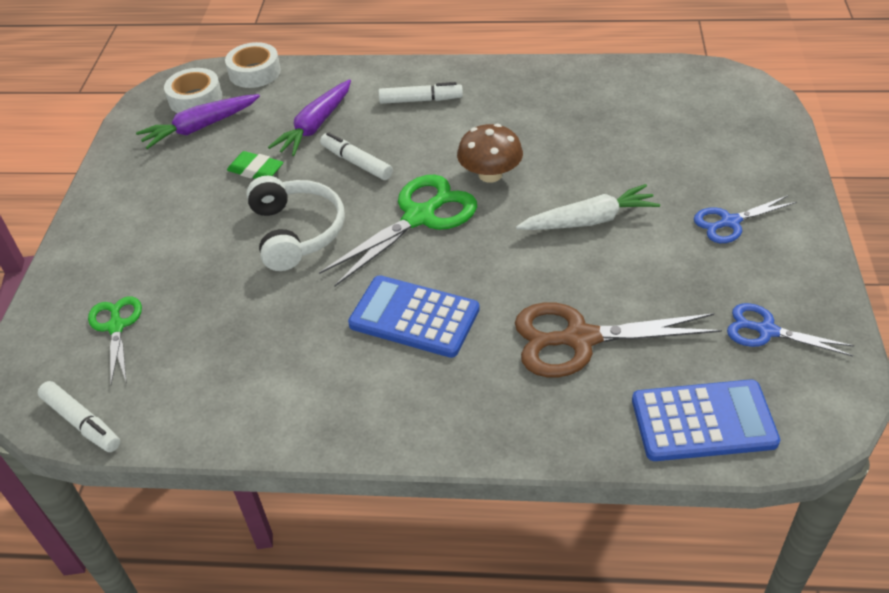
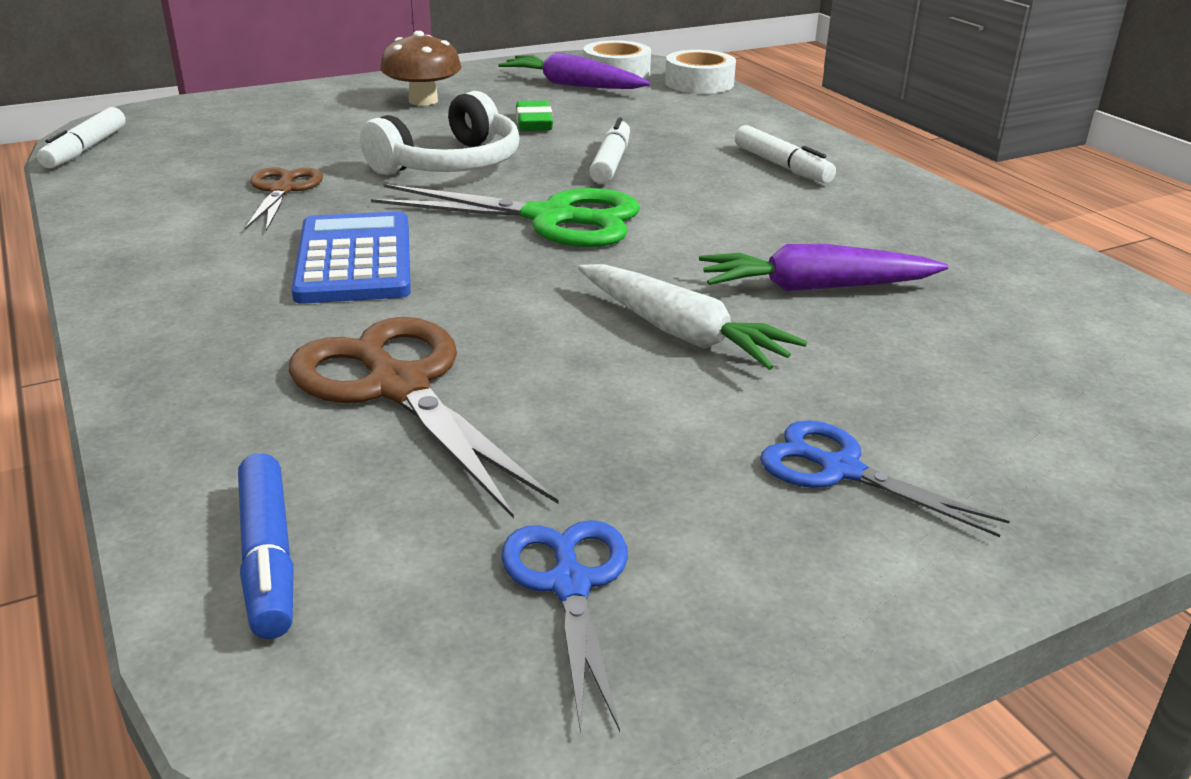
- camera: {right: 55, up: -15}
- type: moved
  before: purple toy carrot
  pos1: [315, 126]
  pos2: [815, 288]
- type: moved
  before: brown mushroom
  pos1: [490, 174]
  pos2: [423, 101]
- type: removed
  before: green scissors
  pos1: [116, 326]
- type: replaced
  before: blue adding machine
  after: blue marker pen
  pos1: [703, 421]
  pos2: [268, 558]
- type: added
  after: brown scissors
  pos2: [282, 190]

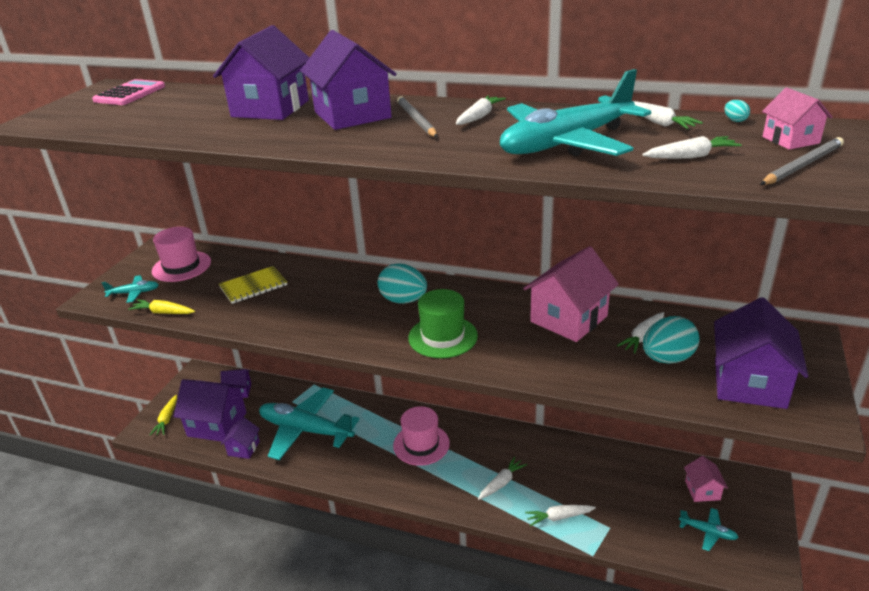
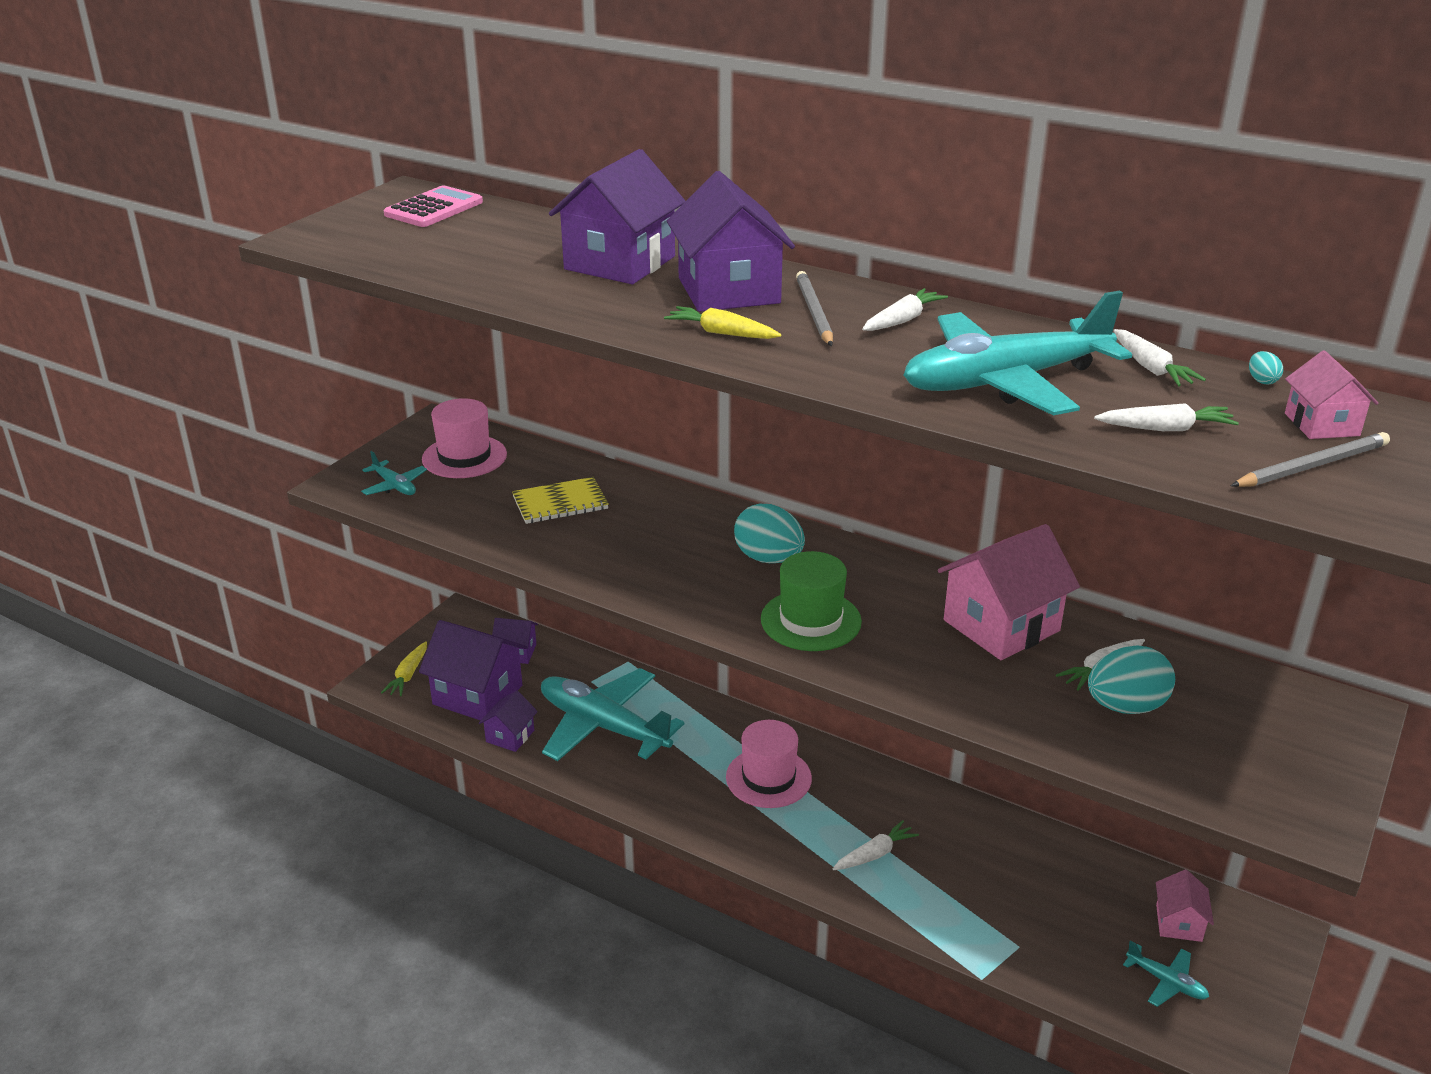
- camera: {right: 10, up: 0}
- type: turned
  before: teal toy plane
  pos1: [134, 293]
  pos2: [394, 486]
  turn: 45
- type: removed
  before: purple cottage
  pos1: [749, 383]
- type: moved
  before: yellow toy carrot
  pos1: [163, 312]
  pos2: [722, 333]
- type: removed
  before: pure white toy carrot
  pos1: [559, 517]

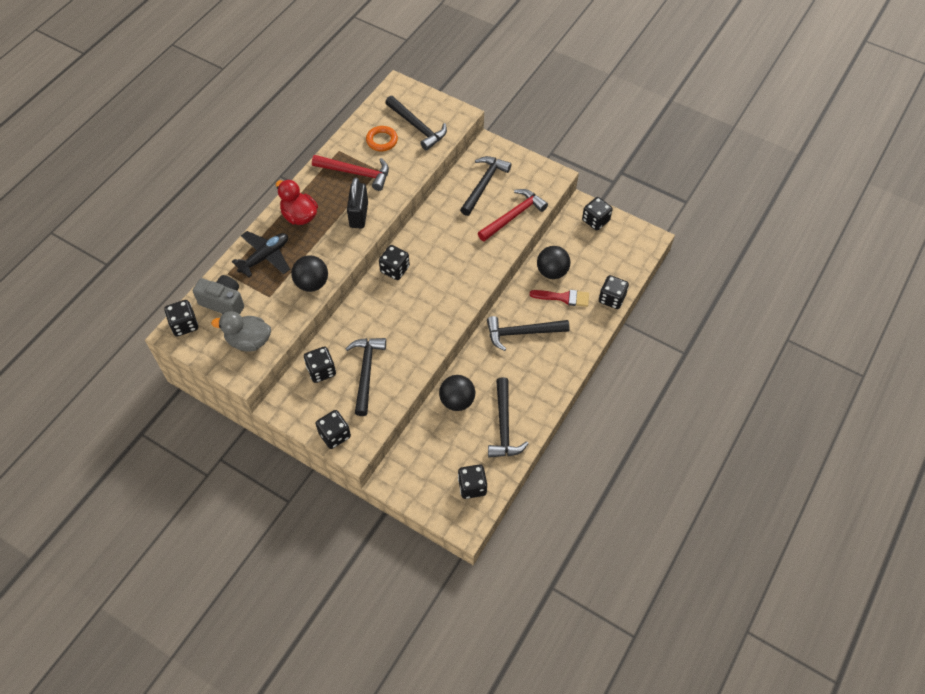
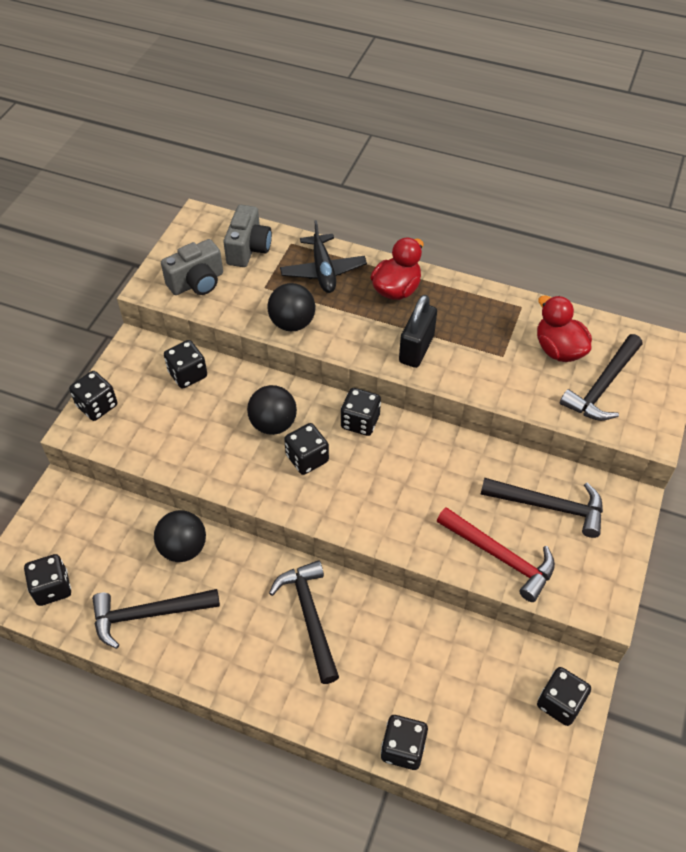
- camera: {right: 80, up: -5}
- type: replaced
  before: orange-coloured hoop
  after: crimson duck
  pos1: [382, 140]
  pos2: [558, 349]
- type: removed
  before: crimson hammer
  pos1: [356, 173]
- type: turned
  before: ebony padlock
  pos1: [359, 215]
  pos2: [416, 349]
  turn: -60
- type: turned
  before: ebony toy plane
  pos1: [265, 257]
  pos2: [323, 271]
  turn: 45
- type: moved
  before: ebony sphere
  pos1: [552, 272]
  pos2: [273, 424]
- type: removed
  before: crimson brush
  pos1: [563, 297]
- type: moved
  before: ebony game die
  pos1: [184, 325]
  pos2: [307, 458]
- type: replaced
  before: grey duck
  after: grey camera
  pos1: [249, 341]
  pos2: [197, 282]
- type: removed
  before: ebony hammer
  pos1: [366, 372]

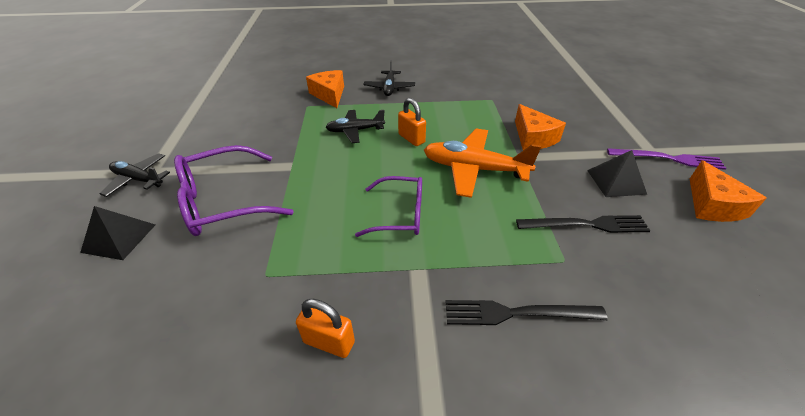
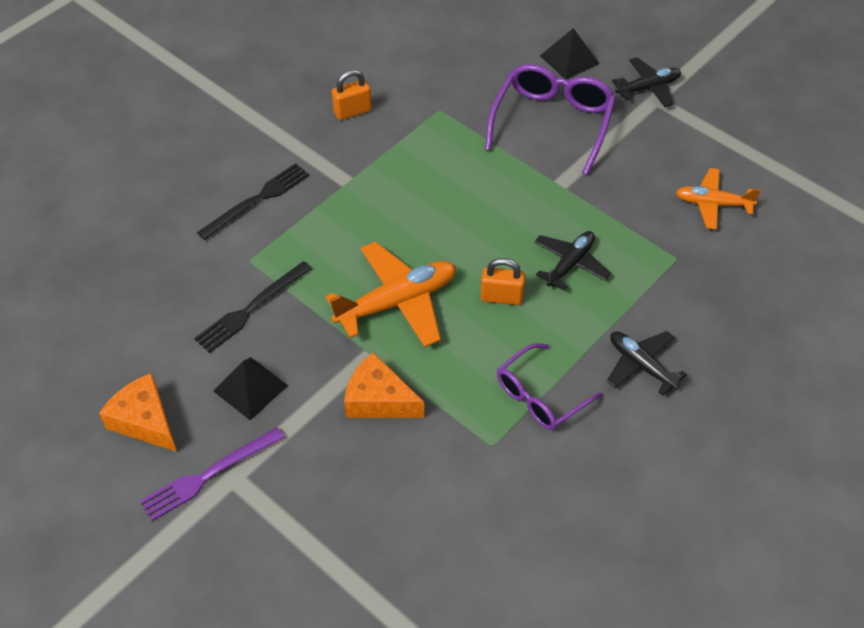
- camera: {right: 135, up: 10}
- type: removed
  before: orange-coloured cheese
  pos1: [329, 95]
- type: moved
  before: purple eyeglasses
  pos1: [400, 214]
  pos2: [540, 396]
- type: added
  after: orange-coloured toy plane
  pos2: [713, 204]

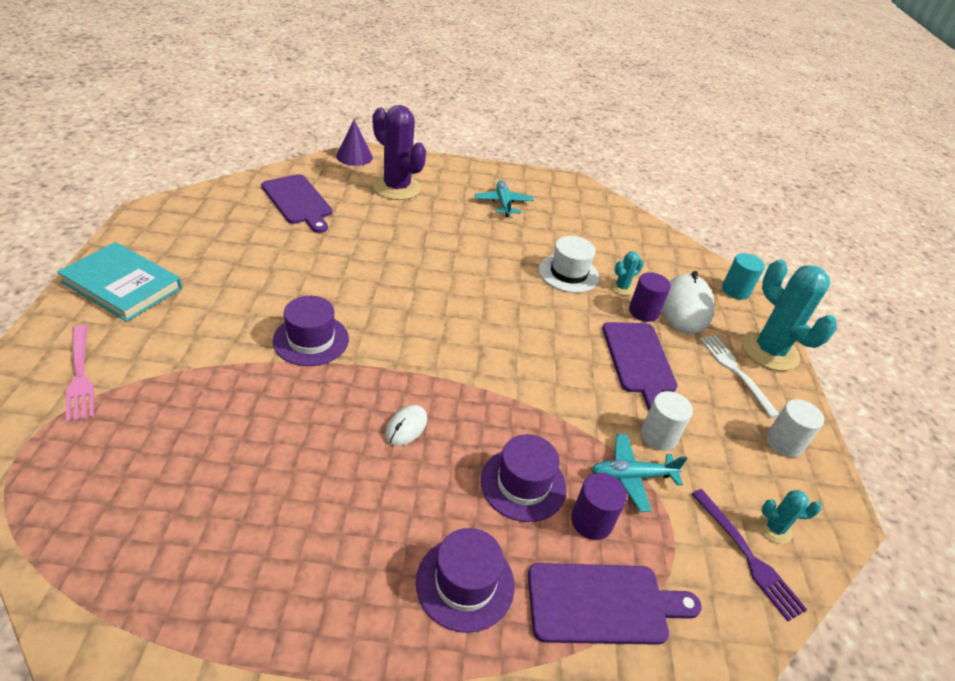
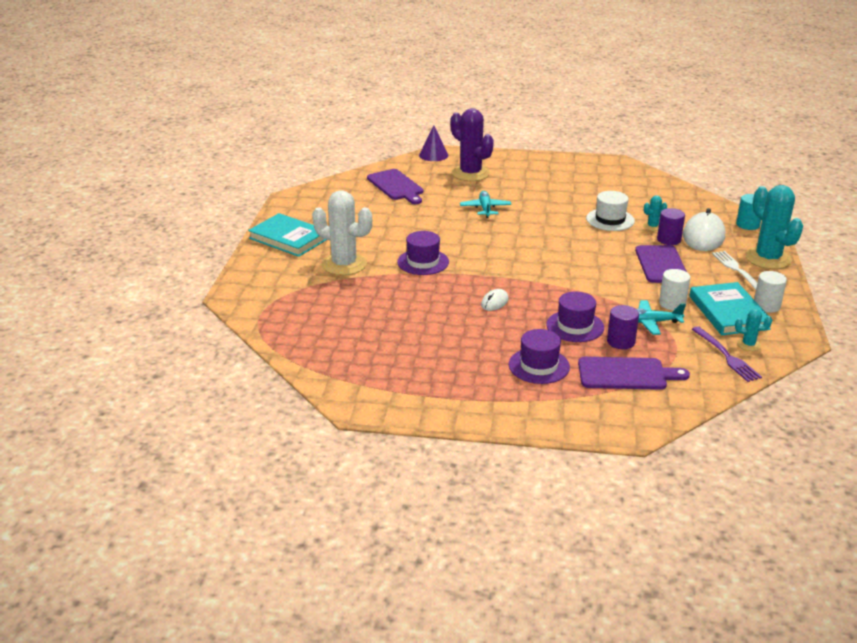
- camera: {right: 10, up: -10}
- type: moved
  before: teal toy plane
  pos1: [503, 203]
  pos2: [485, 209]
- type: removed
  before: rosy table fork
  pos1: [80, 376]
- type: added
  after: pure white saguaro cactus
  pos2: [344, 264]
- type: added
  after: teal hardback
  pos2: [728, 312]

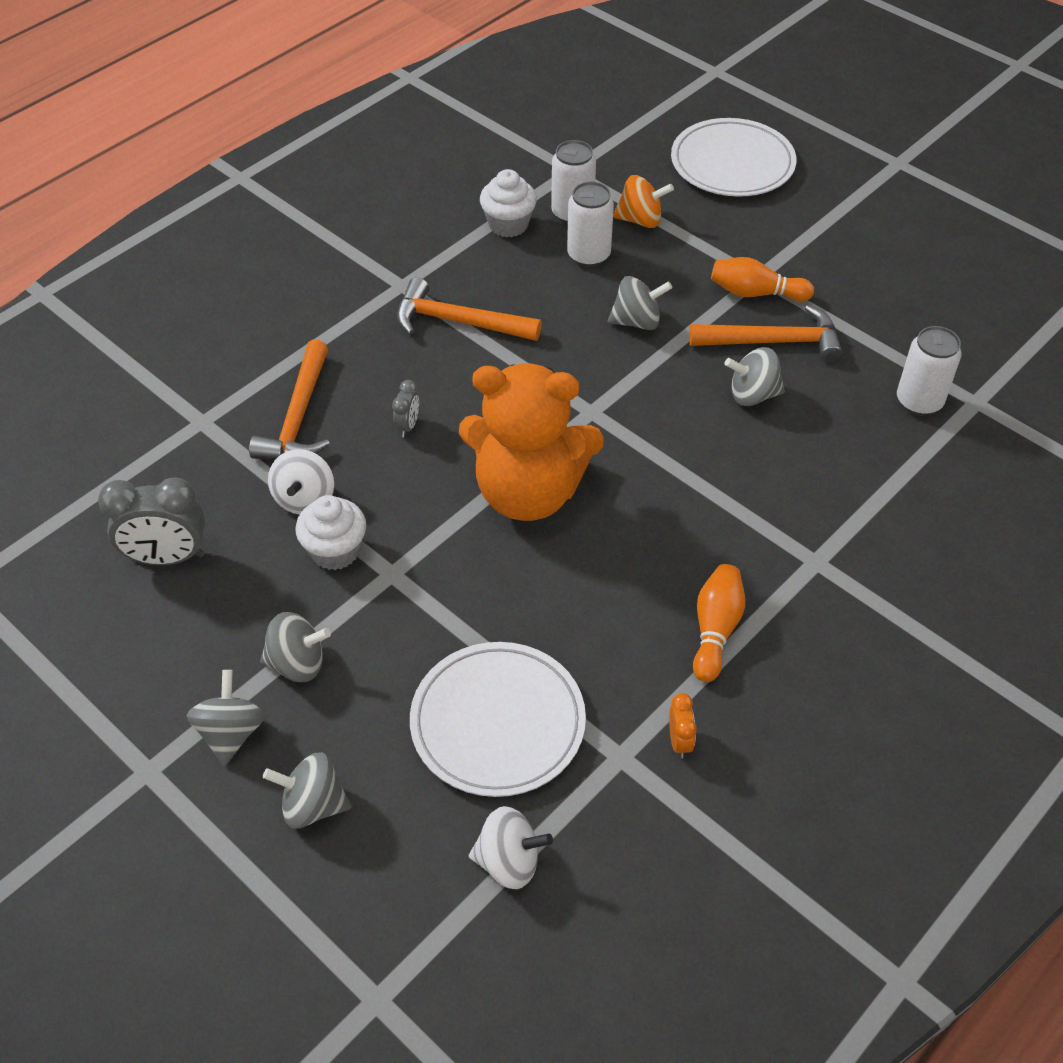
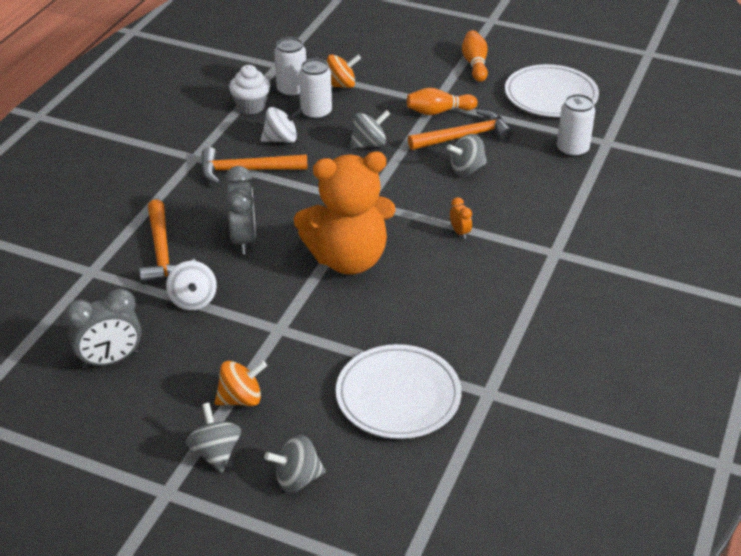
- camera: {right: -20, up: -10}
- type: moved
  before: pure white plate
  pos1: [732, 163]
  pos2: [551, 95]
- type: resized
  before: grey alarm clock
  pos1: [407, 426]
  pos2: [243, 240]
  scale: 2.04
- type: removed
  before: pure white cupcake
  pos1: [335, 551]
- type: moved
  before: orange-coloured tenpin
  pos1: [715, 630]
  pos2: [475, 64]
- type: recoloured
  before: grey whirligig
  after: orange-coloured whirligig
  pos1: [297, 663]
  pos2: [241, 399]
- type: moved
  before: orange-coloured alarm clock
  pos1: [679, 741]
  pos2: [460, 232]
- type: moved
  before: pure white whirligig
  pos1: [509, 862]
  pos2: [281, 139]

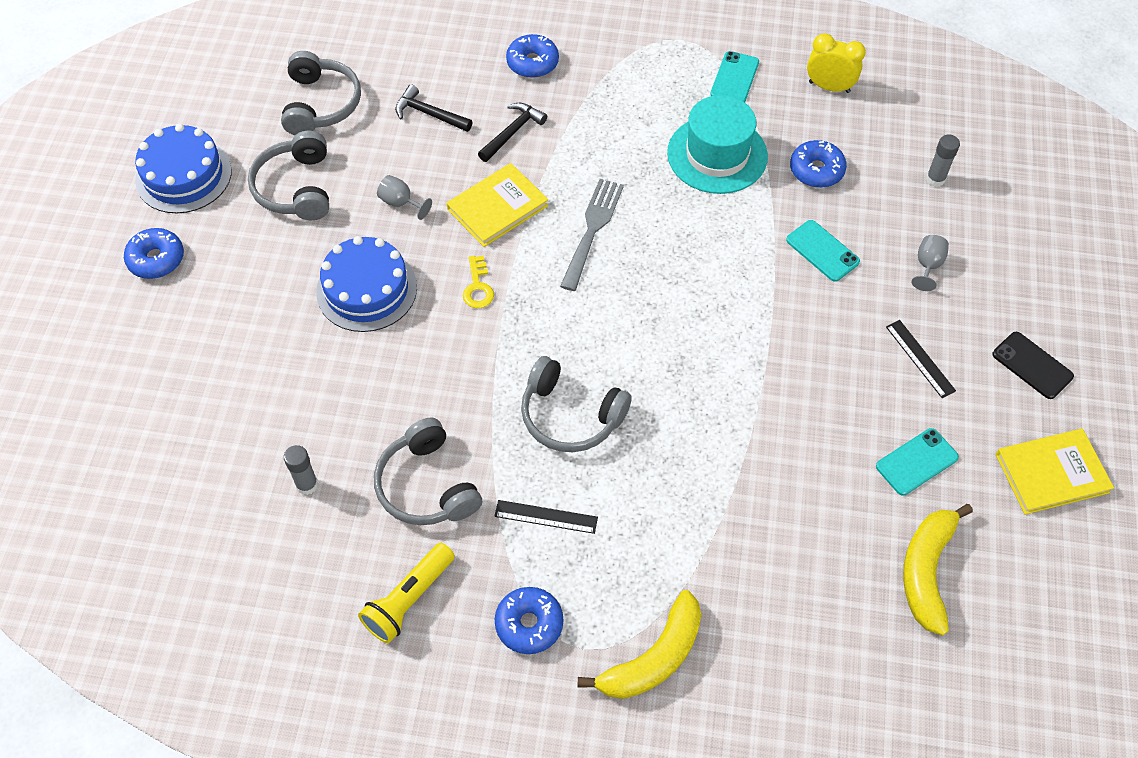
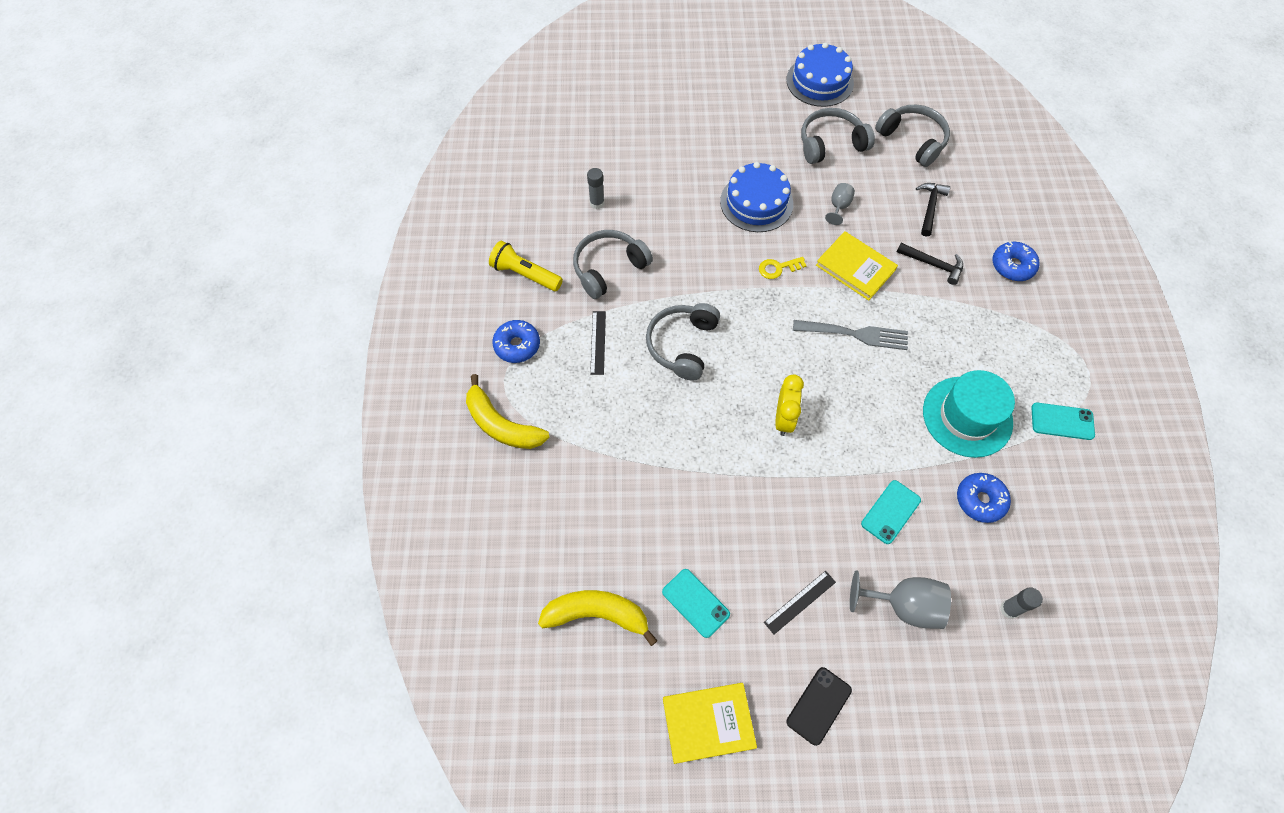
- camera: {right: 80, up: 5}
- type: moved
  before: yellow alarm clock
  pos1: [829, 87]
  pos2: [784, 419]
- type: turned
  before: grey headset
  pos1: [320, 104]
  pos2: [912, 140]
  turn: -120
- type: removed
  before: blue doughnut
  pos1: [156, 259]
- type: resized
  before: grey goblet
  pos1: [927, 266]
  pos2: [903, 605]
  scale: 1.83
- type: turned
  before: yellow hardback
  pos1: [1051, 473]
  pos2: [708, 723]
  turn: -75

